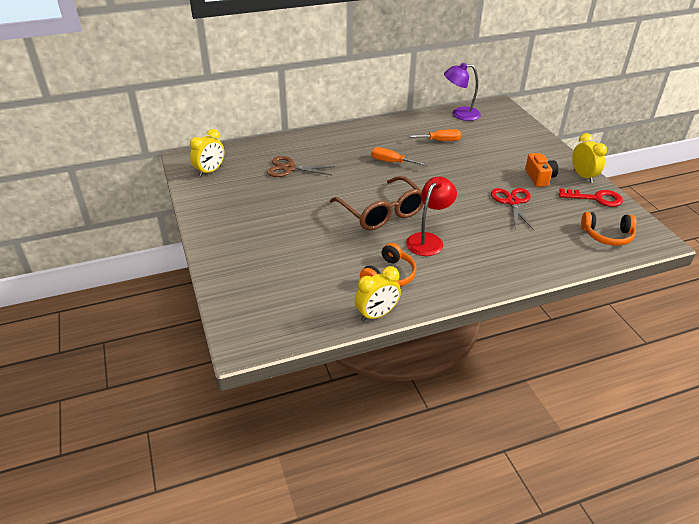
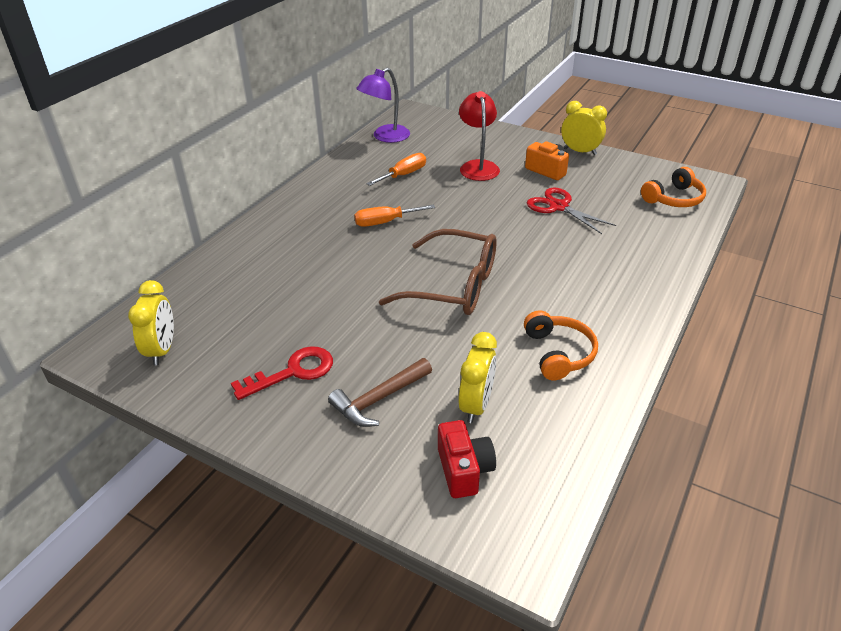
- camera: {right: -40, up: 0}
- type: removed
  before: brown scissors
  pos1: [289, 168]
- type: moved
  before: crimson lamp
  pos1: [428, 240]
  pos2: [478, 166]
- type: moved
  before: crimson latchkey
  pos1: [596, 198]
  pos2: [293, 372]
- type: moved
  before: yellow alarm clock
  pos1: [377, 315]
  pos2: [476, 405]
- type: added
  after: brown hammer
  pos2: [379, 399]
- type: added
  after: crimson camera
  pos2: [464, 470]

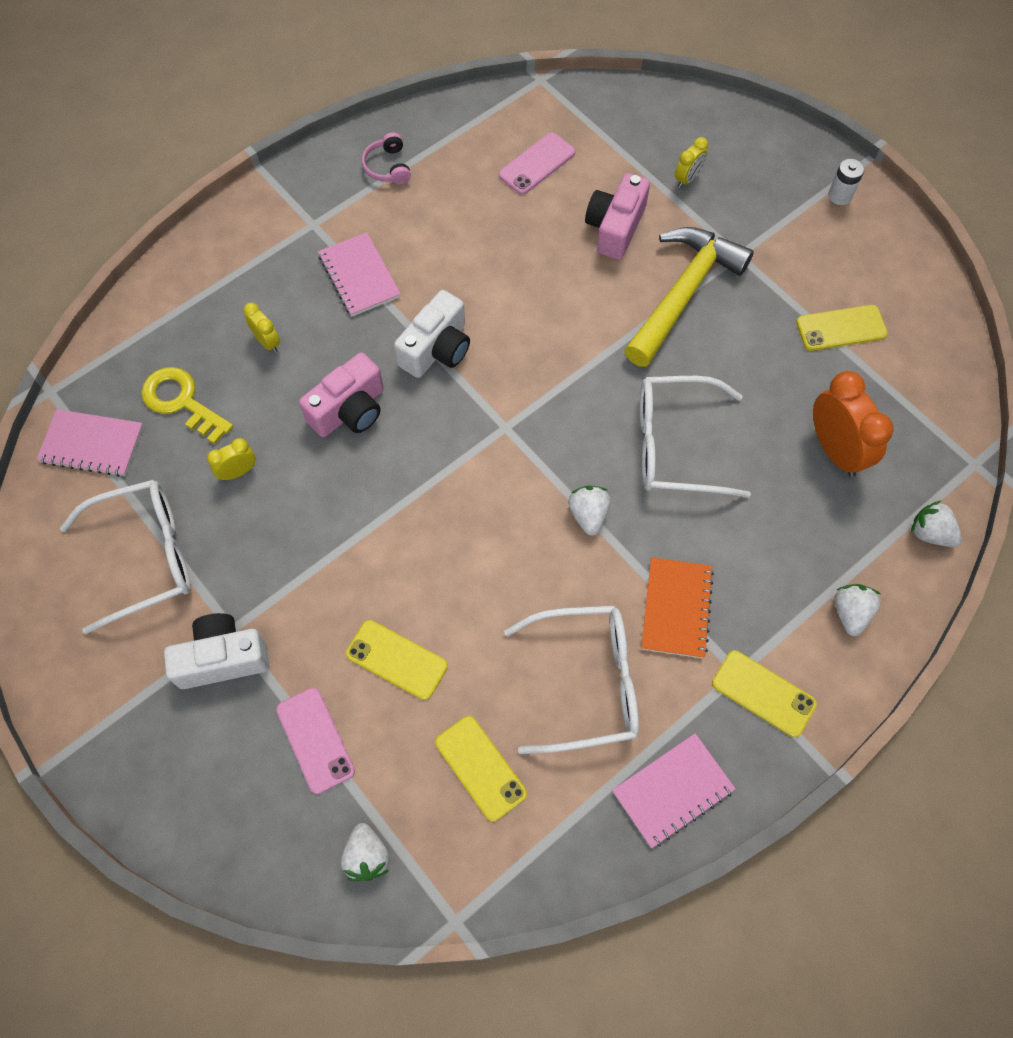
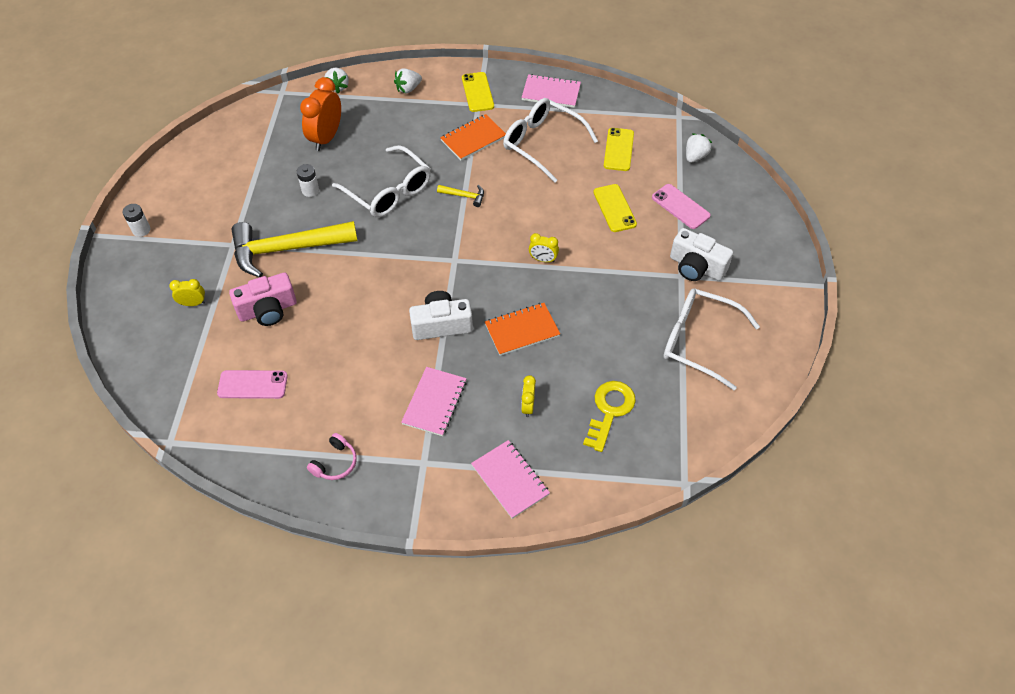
- camera: {right: -135, up: -10}
- type: removed
  before: yellow mobile phone
  pos1: [841, 328]
- type: replaced
  before: rosy camera
  after: orange-coloured exercise book
  pos1: [349, 410]
  pos2: [522, 330]
- type: turned
  before: yellow latchkey
  pos1: [181, 402]
  pos2: [609, 410]
  turn: -150
- type: moved
  before: rosy exercise book
  pos1: [92, 444]
  pos2: [510, 480]
- type: moved
  before: yellow alarm clock
  pos1: [238, 472]
  pos2: [543, 259]
- type: replaced
  before: pure white toy strawberry
  after: yellow hammer
  pos1: [588, 515]
  pos2: [464, 196]
- type: turned
  before: rosy mobile phone
  pos1: [315, 740]
  pos2: [680, 207]
  turn: -60
- type: added
  after: pure white AA battery
  pos2: [310, 190]

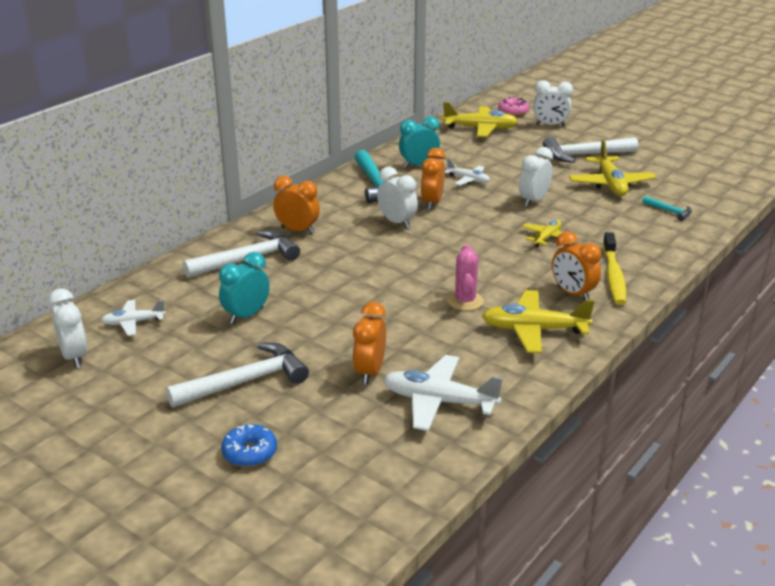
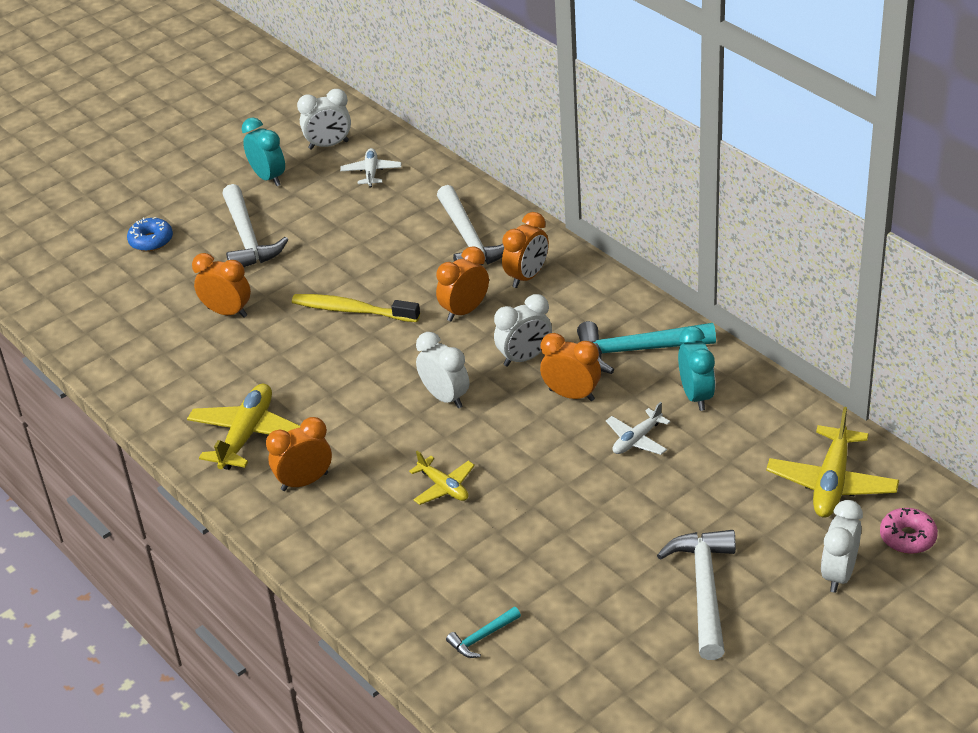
- camera: {right: 105, up: 10}
- type: removed
  before: yellow toy plane
  pos1: [610, 184]
- type: moved
  before: pure white alarm clock
  pos1: [533, 201]
  pos2: [445, 397]
- type: moved
  before: yellow dental brush
  pos1: [613, 276]
  pos2: [352, 310]
- type: removed
  before: rosy saguaro cactus
  pos1: [465, 301]
- type: moved
  before: teal alarm clock
  pos1: [246, 315]
  pos2: [268, 178]
- type: removed
  before: pure white toy plane
  pos1: [439, 401]
- type: added
  after: orange-coloured alarm clock
  pos2: [465, 311]

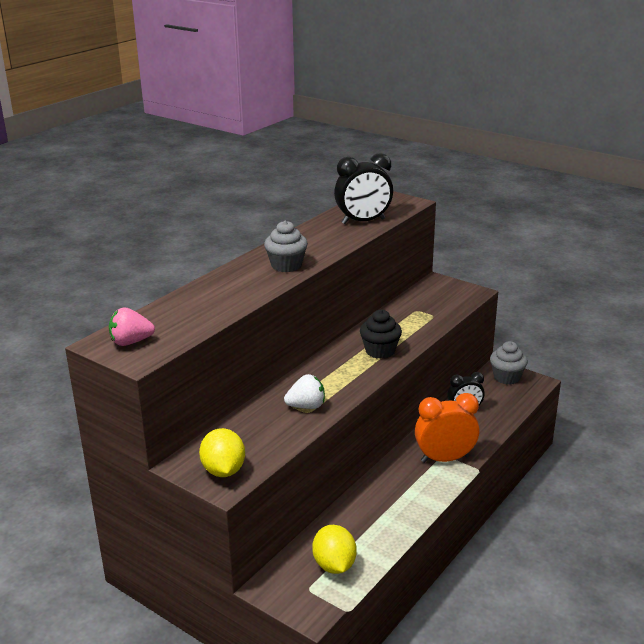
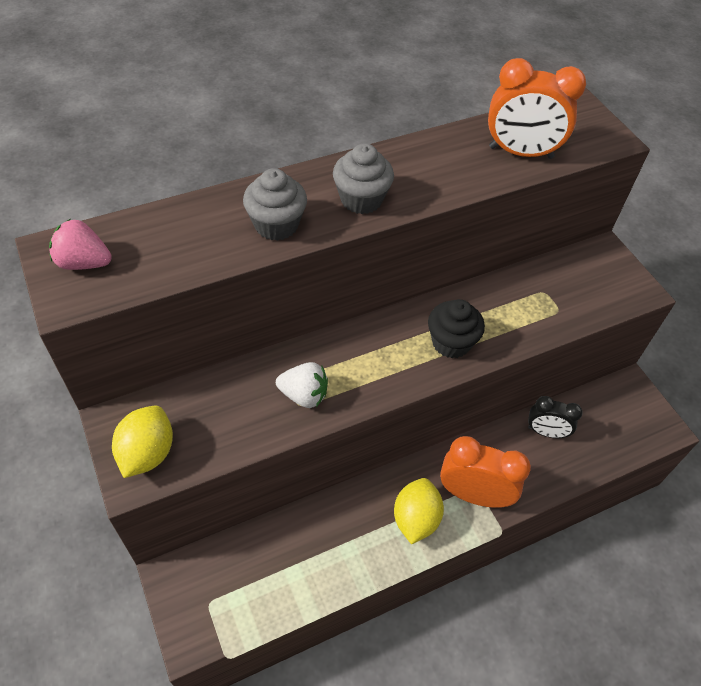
- camera: {right: 25, up: 25}
- type: recoloured
  before: ebony alarm clock
  after: orange-coloured alarm clock
  pos1: [363, 221]
  pos2: [521, 152]
- type: moved
  before: grey cupcake
  pos1: [506, 377]
  pos2: [276, 225]
- type: moved
  before: yellow lemon
  pos1: [334, 565]
  pos2: [415, 519]

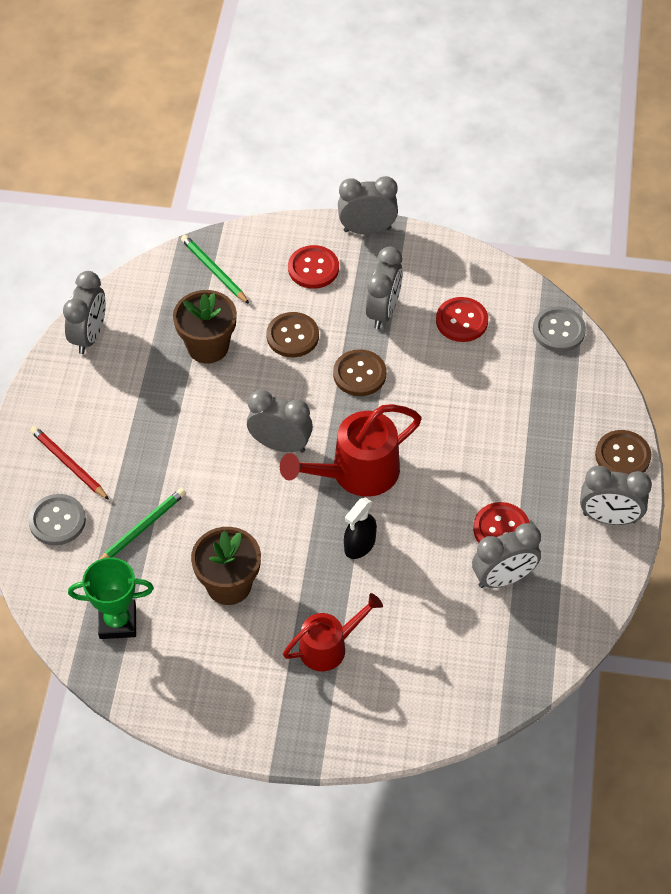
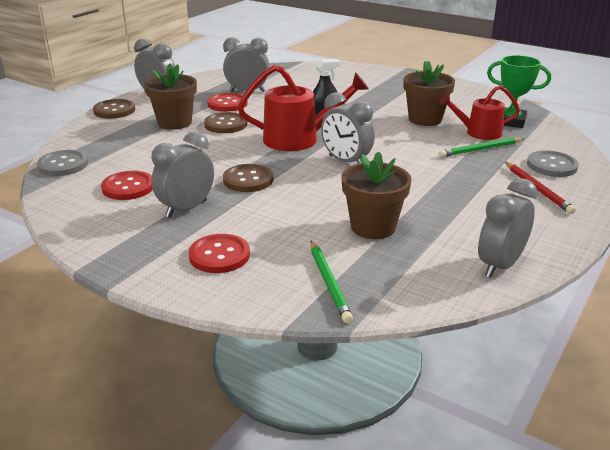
- camera: {right: -155, up: -25}
- type: removed
  before: grey alarm clock
  pos1: [367, 229]
- type: moved
  before: brown button
  pos1: [292, 336]
  pos2: [225, 124]
- type: moved
  before: crimson watering pot
  pos1: [329, 646]
  pos2: [478, 133]
- type: added
  after: brown potted plant
  pos2: [174, 123]

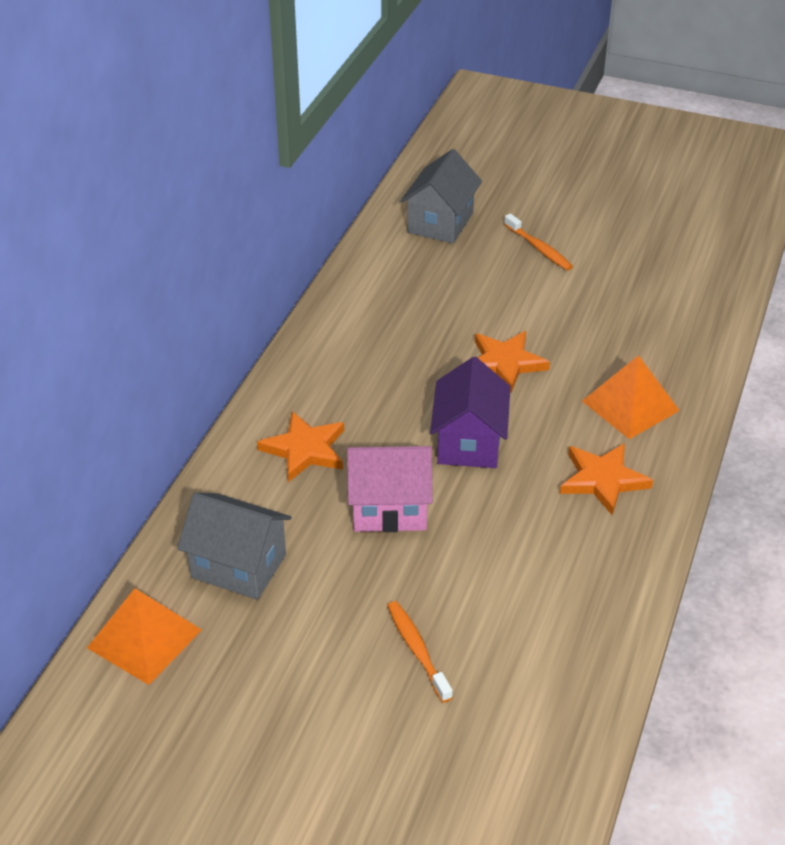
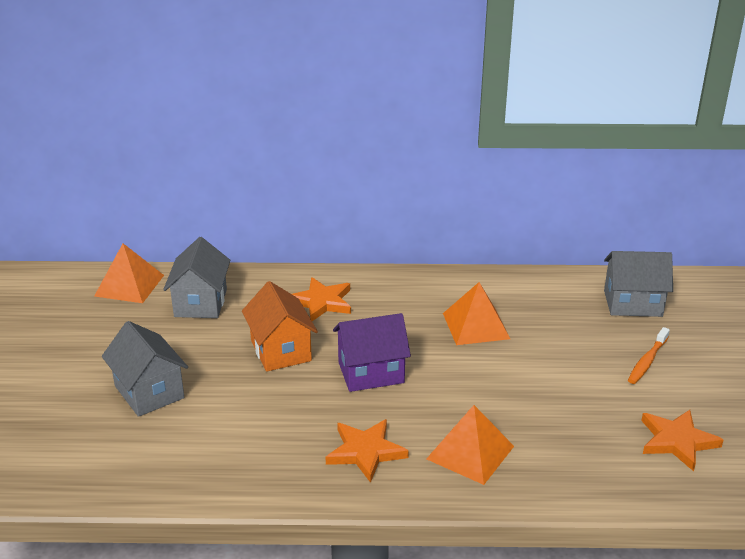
- camera: {right: 70, up: -10}
- type: moved
  before: orange-coloured star
  pos1: [505, 363]
  pos2: [677, 441]
- type: recoloured
  before: rosy cottage
  after: orange-coloured cottage
  pos1: [389, 508]
  pos2: [281, 350]
- type: replaced
  before: orange-coloured dental brush
  after: grey cottage
  pos1: [417, 650]
  pos2: [149, 392]
- type: added
  after: orange-coloured pyramid shape
  pos2: [476, 326]

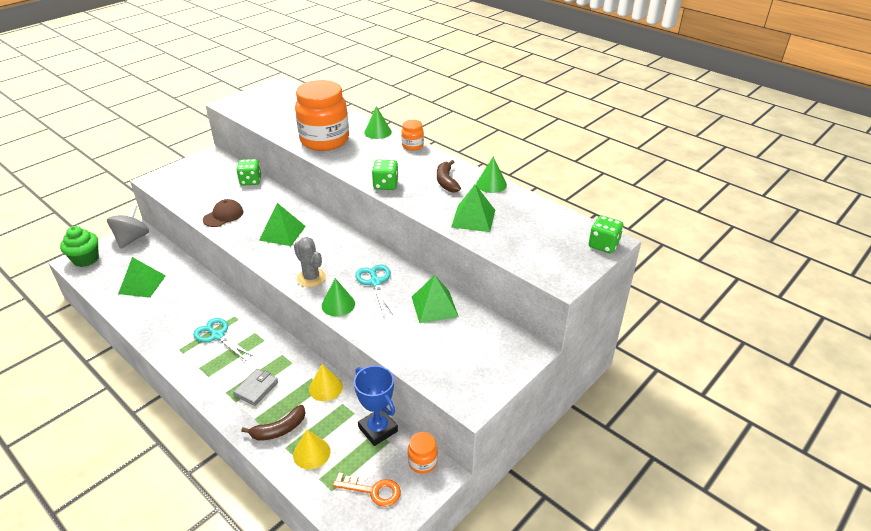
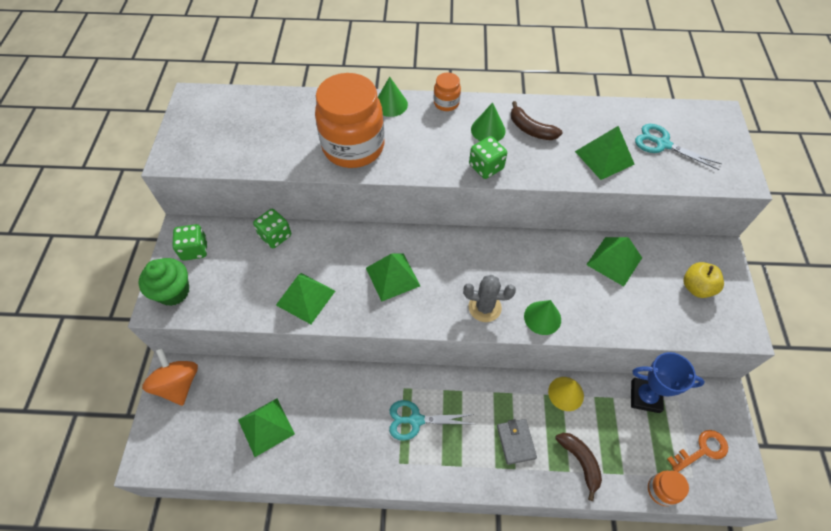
- camera: {right: -40, up: 20}
- type: moved
  before: green cone shape
  pos1: [491, 184]
  pos2: [488, 130]
- type: replaced
  before: brown cap
  after: green pyramid shape
  pos1: [223, 215]
  pos2: [305, 298]
- type: recoloured
  before: grey whirligig
  after: orange-coloured whirligig
  pos1: [132, 239]
  pos2: [178, 384]
- type: moved
  before: green game die
  pos1: [603, 245]
  pos2: [194, 249]
- type: moved
  before: green cupcake
  pos1: [86, 259]
  pos2: [173, 292]
- type: moved
  before: teal scissors
  pos1: [375, 282]
  pos2: [662, 144]
- type: turned
  before: brown banana fruit
  pos1: [279, 429]
  pos2: [580, 462]
  turn: -45
- type: removed
  before: yellow cone shape
  pos1: [311, 453]
- type: moved
  before: orange-coloured jam jar
  pos1: [422, 462]
  pos2: [661, 490]
- type: added
  after: yellow apple
  pos2: [696, 287]

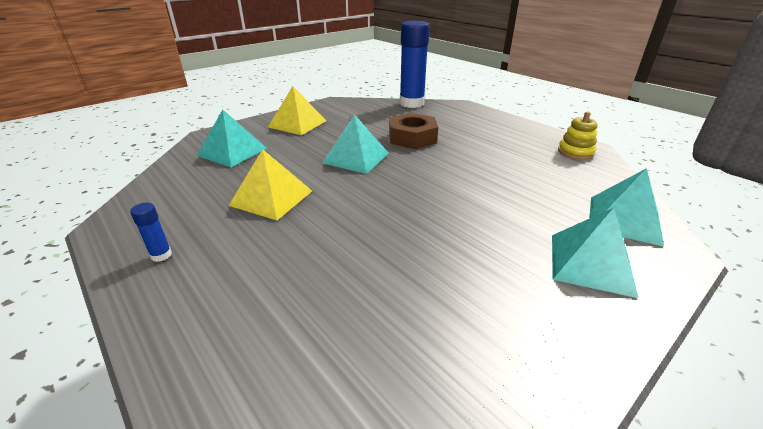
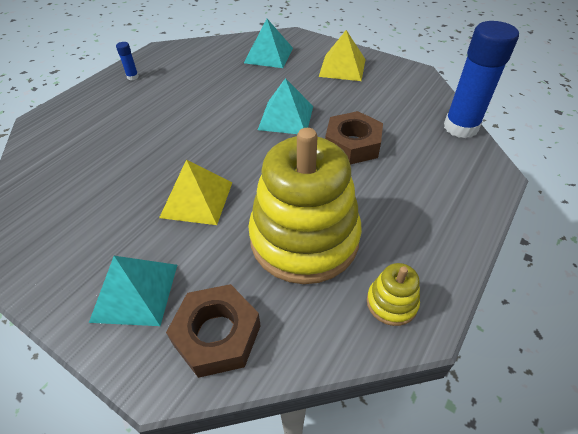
- camera: {right: 75, up: 15}
- type: moved
  before: yellow pyramid shape
  pos1: [271, 198]
  pos2: [196, 199]
- type: replaced
  before: teal pyramid shape
  after: brown hex nut
  pos1: [624, 219]
  pos2: [217, 335]
- type: added
  after: yellow ring stacker
  pos2: [304, 238]

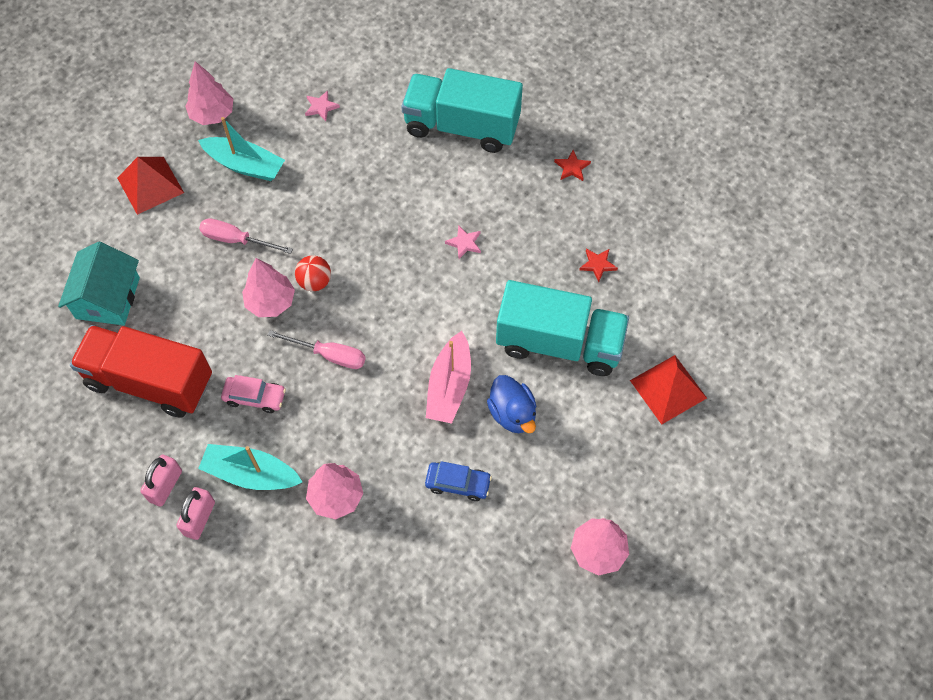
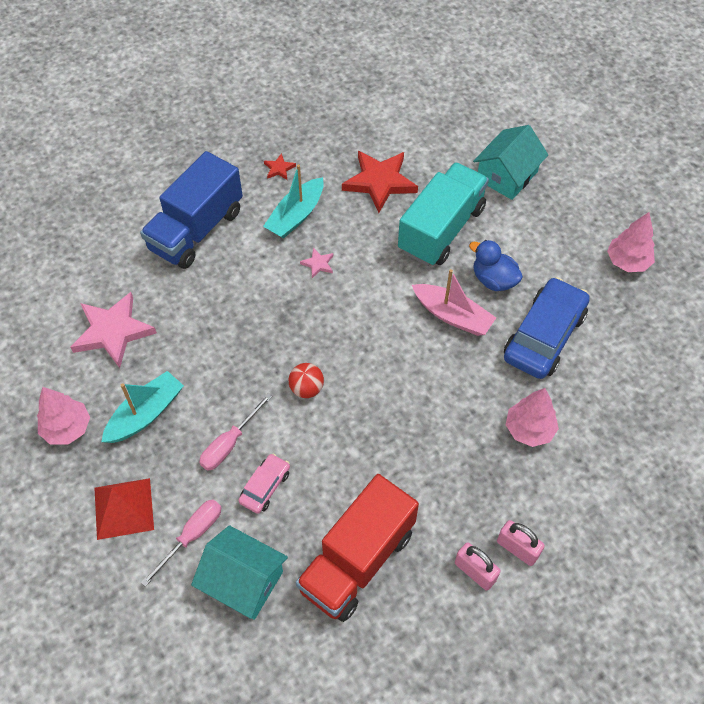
- camera: {right: -70, up: -5}
- type: recoloured
  before: teal lorry
  after: blue lorry
  pos1: [462, 126]
  pos2: [196, 230]
- type: resized
  before: rosy star
  pos1: [321, 107]
  pos2: [113, 331]
  scale: 2.3
- type: resized
  before: crimson star
  pos1: [597, 265]
  pos2: [380, 182]
  scale: 2.3
- type: removed
  before: rosy tree
  pos1: [271, 302]
- type: moved
  before: rosy hand screwdriver
  pos1: [329, 355]
  pos2: [192, 536]
- type: replaced
  before: crimson pyramid shape
  after: teal cottage
  pos1: [668, 389]
  pos2: [507, 175]
- type: moved
  before: rosy car
  pos1: [255, 397]
  pos2: [265, 487]
- type: turned
  before: blue duck
  pos1: [512, 414]
  pos2: [493, 280]
  turn: -135
- type: moved
  before: teal boat
  pos1: [251, 474]
  pos2: [296, 216]
- type: resized
  before: blue car
  pos1: [458, 483]
  pos2: [544, 336]
  scale: 1.99

